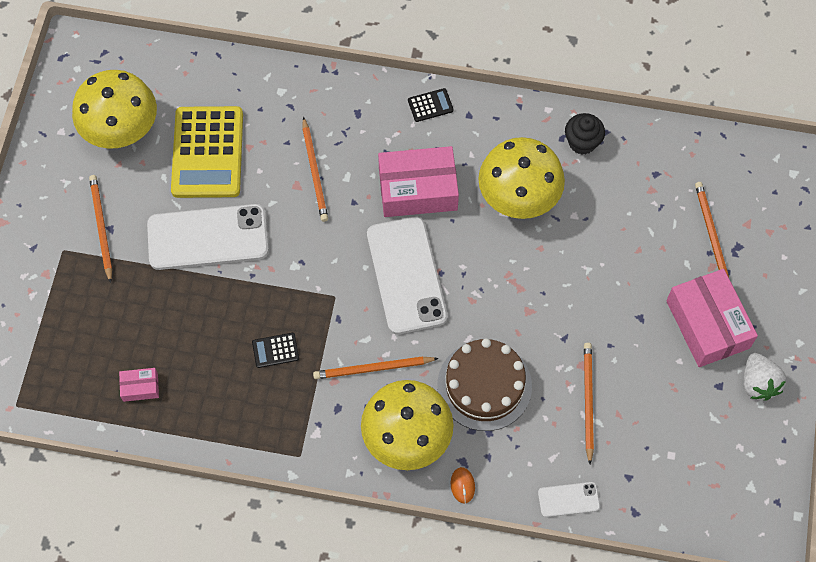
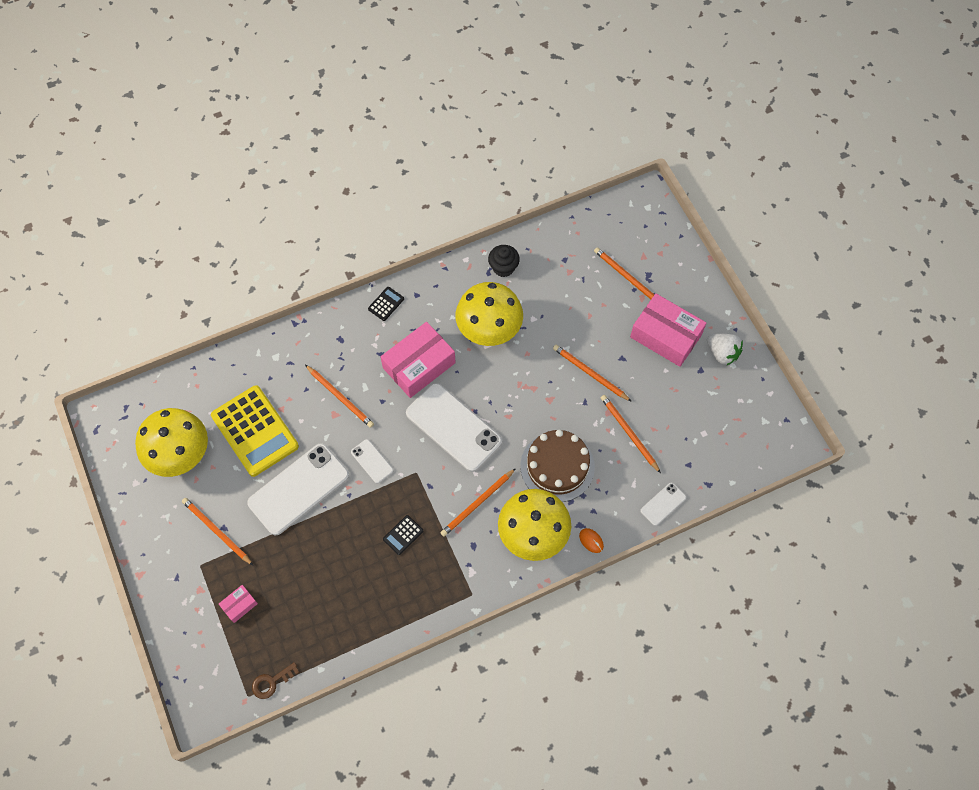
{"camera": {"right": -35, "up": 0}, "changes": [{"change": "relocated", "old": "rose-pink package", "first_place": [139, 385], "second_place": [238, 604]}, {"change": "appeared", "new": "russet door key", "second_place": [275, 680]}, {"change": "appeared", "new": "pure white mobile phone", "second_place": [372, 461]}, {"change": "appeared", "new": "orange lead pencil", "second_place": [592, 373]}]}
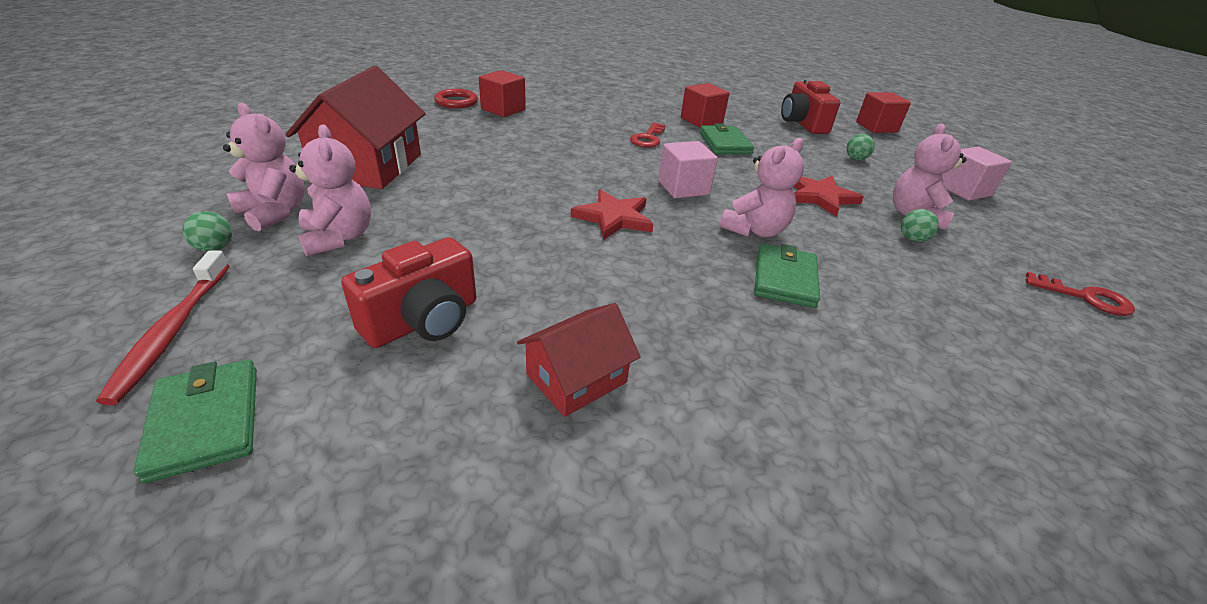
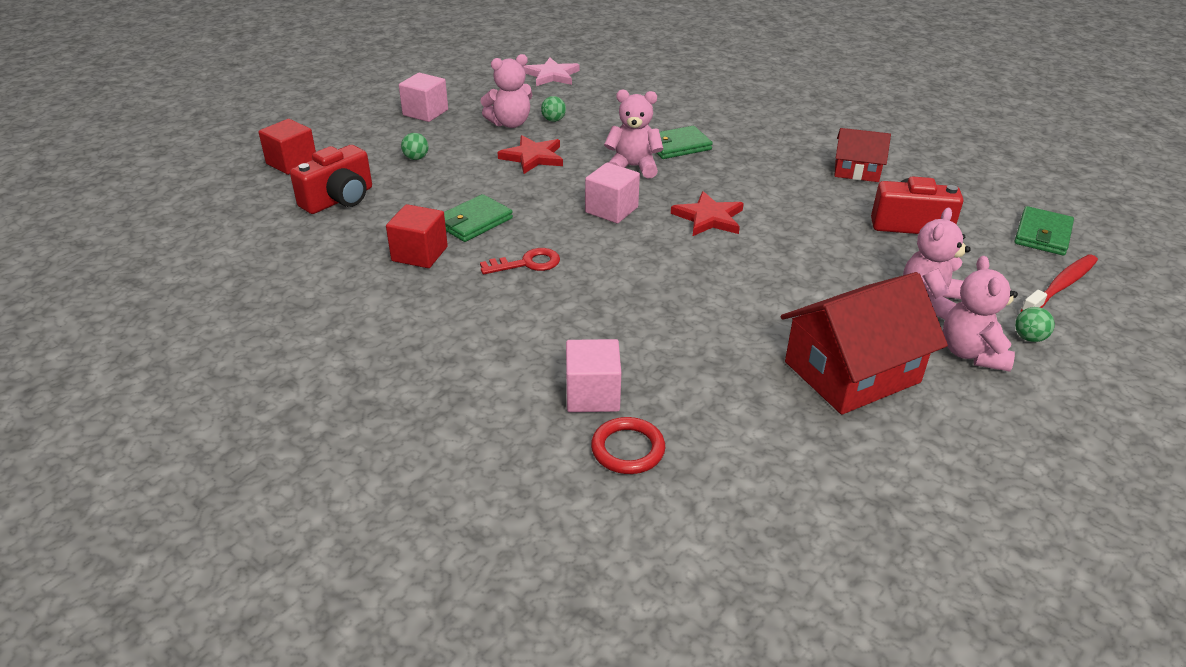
{"camera": {"right": -125, "up": 0}, "changes": [{"change": "colour", "old": "red solid cube", "new": "rose-pink solid cube", "first_place": [502, 93], "second_place": [593, 375]}, {"change": "exchanged", "old": "red door key", "new": "rose-pink star shape", "first_place": [1080, 294], "second_place": [551, 72]}]}
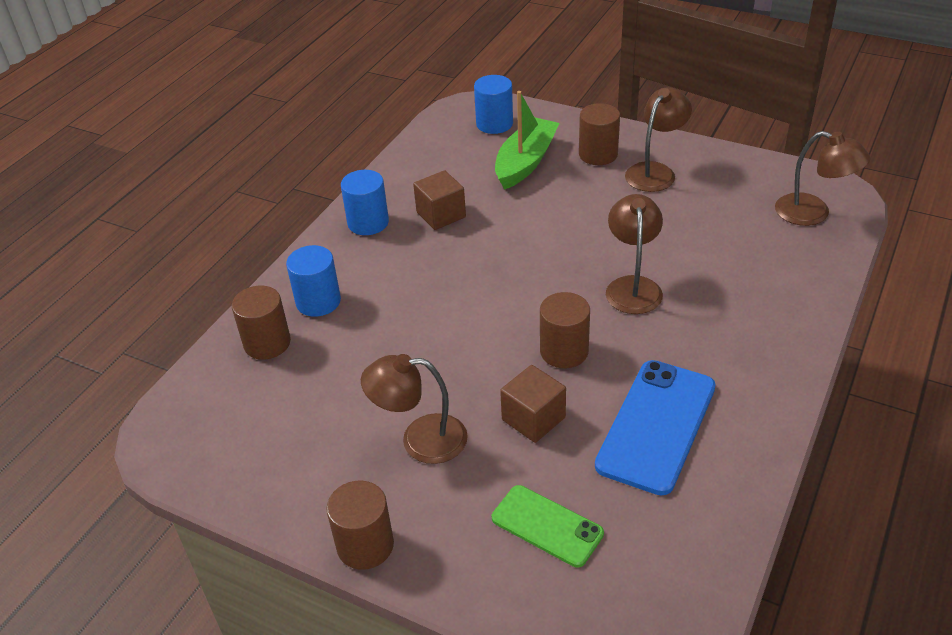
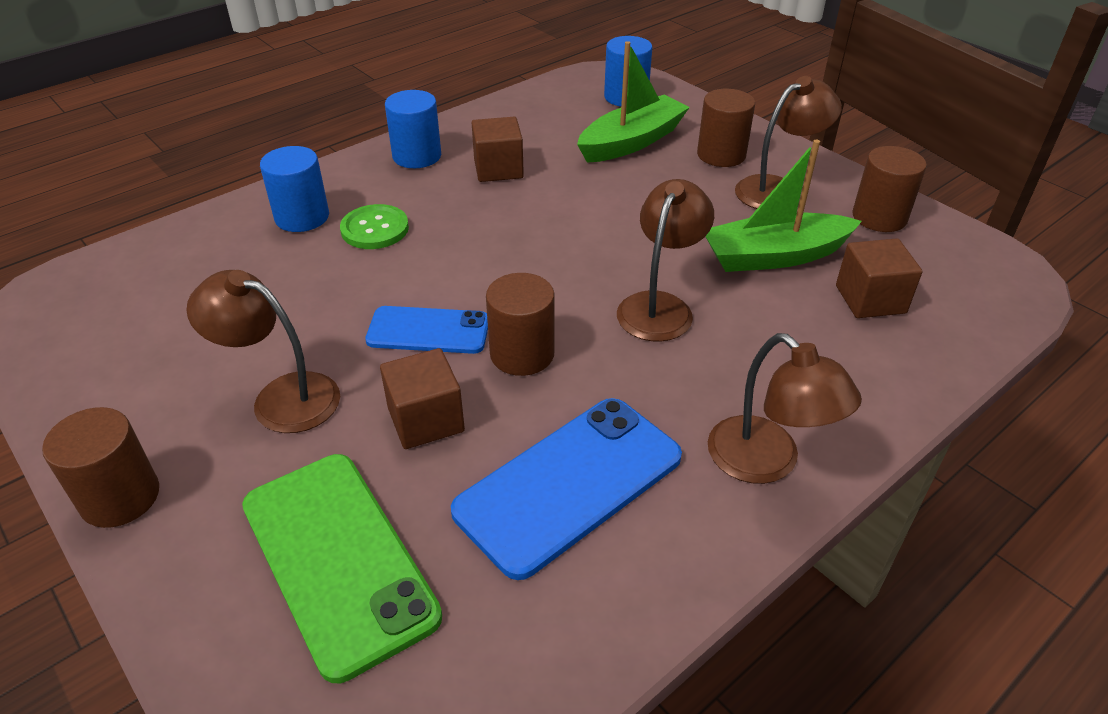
{"camera": {"right": 20, "up": 0}, "changes": [{"change": "relocated", "old": "russet solid cylinder", "first_place": [261, 323], "second_place": [889, 189]}, {"change": "size", "old": "emerald mobile phone", "first_place": [548, 526], "second_place": [342, 568], "factor": 1.63}, {"change": "relocated", "old": "russet reading lamp", "first_place": [823, 178], "second_place": [785, 408]}, {"change": "appeared", "new": "emerald sewing button", "second_place": [374, 226]}, {"change": "appeared", "new": "blue mobile phone", "second_place": [426, 330]}, {"change": "appeared", "new": "emerald sailboat", "second_place": [783, 206]}, {"change": "appeared", "new": "russet solid cube", "second_place": [879, 278]}]}
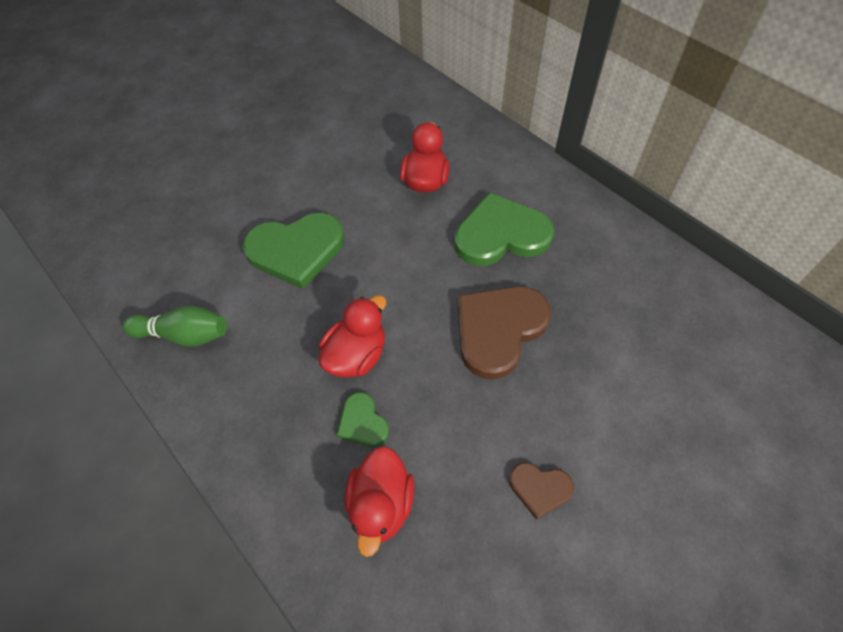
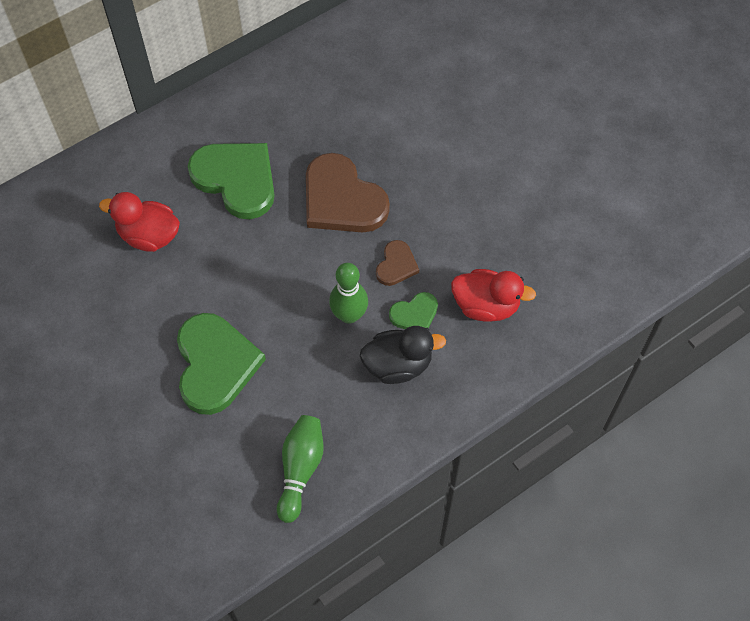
{"camera": {"right": -85, "up": 5}, "changes": [{"change": "exchanged", "old": "red duck", "new": "emerald skittle", "first_place": [352, 336], "second_place": [348, 293]}, {"change": "spun", "old": "emerald love heart", "first_place": [504, 229], "second_place": [231, 181], "degrees": 135}, {"change": "relocated", "old": "russet love heart", "first_place": [541, 490], "second_place": [397, 263]}, {"change": "appeared", "new": "black duck", "second_place": [403, 355]}]}
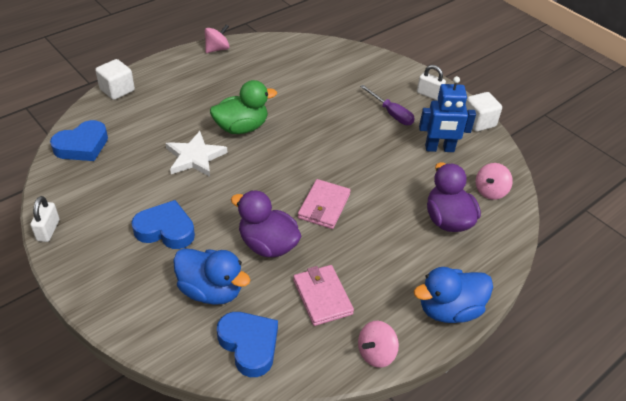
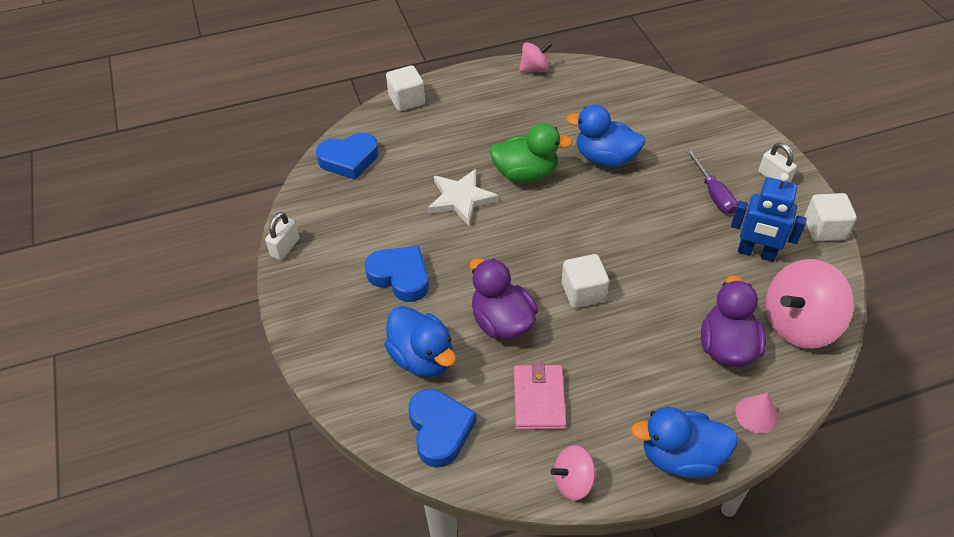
{"camera": {"right": 25, "up": 5}, "changes": [{"change": "exchanged", "old": "rose-pink billfold", "new": "pure white solid cube", "first_place": [324, 204], "second_place": [585, 281]}, {"change": "size", "old": "rose-pink whirligig", "first_place": [494, 181], "second_place": [810, 304], "factor": 1.87}, {"change": "appeared", "new": "blue duck", "second_place": [605, 136]}, {"change": "appeared", "new": "rose-pink cone", "second_place": [756, 413]}]}
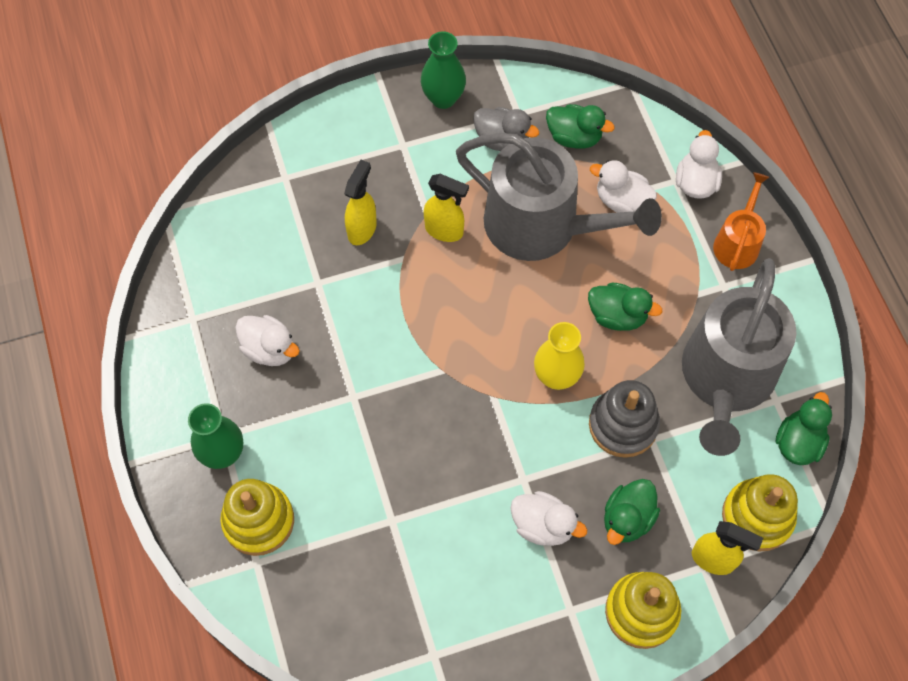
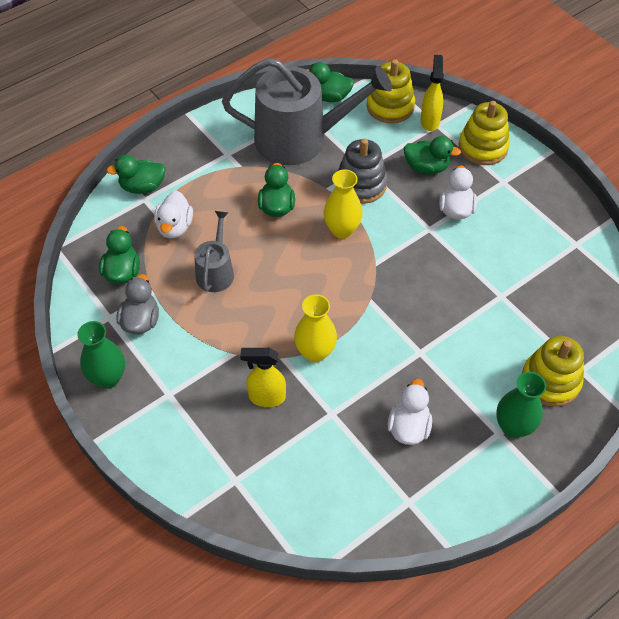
{"camera": {"right": -110, "up": -10}, "changes": [{"change": "missing", "old": "bright yellow spray cleaner", "first_place": [446, 208]}, {"change": "size", "old": "gray watering can", "first_place": [559, 197], "second_place": [214, 251], "factor": 0.49}, {"change": "colour", "old": "pure white duck", "new": "emerald duck", "first_place": [699, 164], "second_place": [136, 174]}, {"change": "missing", "old": "orange watering can", "first_place": [741, 221]}, {"change": "appeared", "new": "bright yellow tall vase", "second_place": [315, 328]}]}
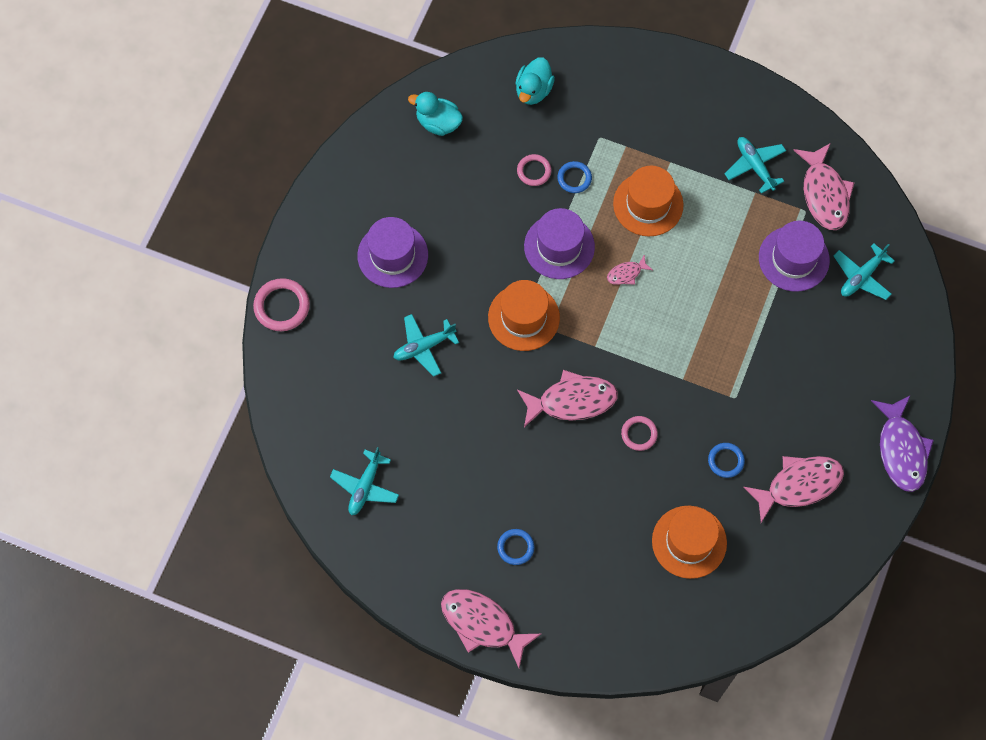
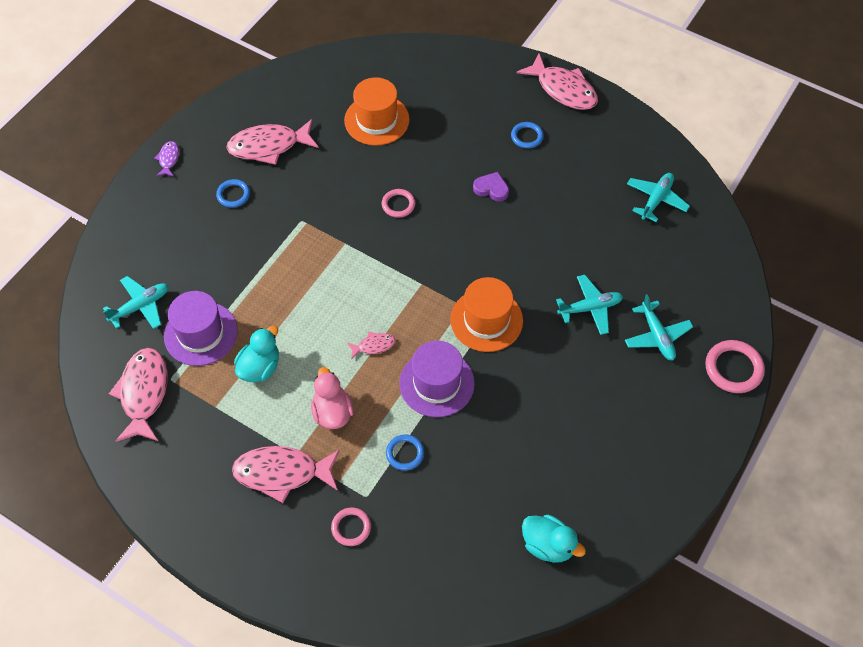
{"camera": {"right": -170, "up": -10}, "changes": [{"change": "missing", "old": "violet top hat", "first_place": [392, 252]}, {"change": "relocated", "old": "aqua duck", "first_place": [535, 81], "second_place": [256, 354]}, {"change": "relocated", "old": "rose-pink ring", "first_place": [534, 170], "second_place": [351, 527]}, {"change": "relocated", "old": "rose-pink toy fish", "first_place": [567, 398], "second_place": [286, 474]}, {"change": "exchanged", "old": "orange top hat", "new": "rose-pink duck", "first_place": [648, 201], "second_place": [332, 398]}, {"change": "relocated", "old": "blue ring", "first_place": [726, 460], "second_place": [233, 193]}, {"change": "relocated", "old": "aqua toy plane", "first_place": [755, 165], "second_place": [659, 327]}, {"change": "size", "old": "violet toy fish", "first_place": [902, 443], "second_place": [166, 159], "factor": 0.48}, {"change": "appeared", "new": "violet love heart", "second_place": [491, 187]}]}
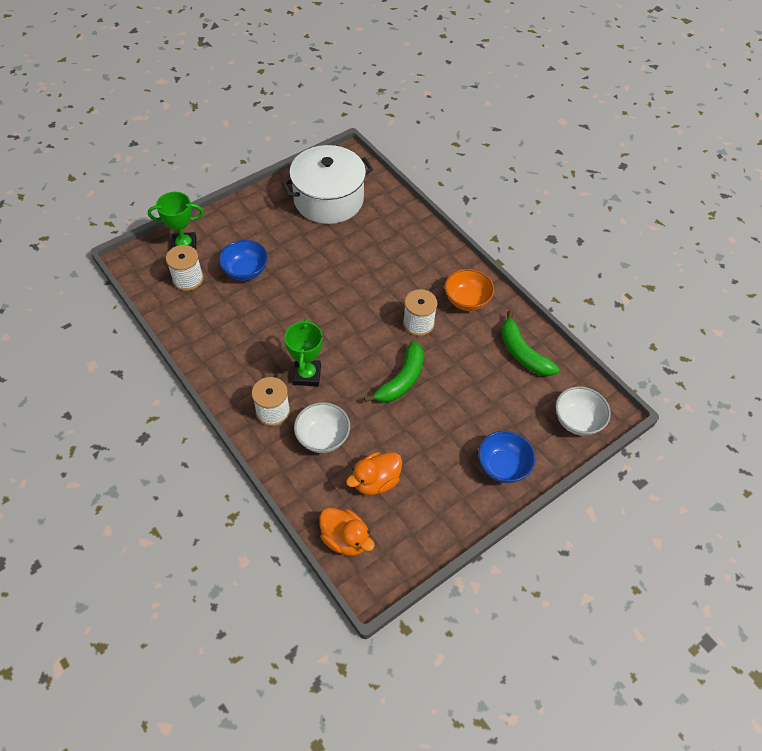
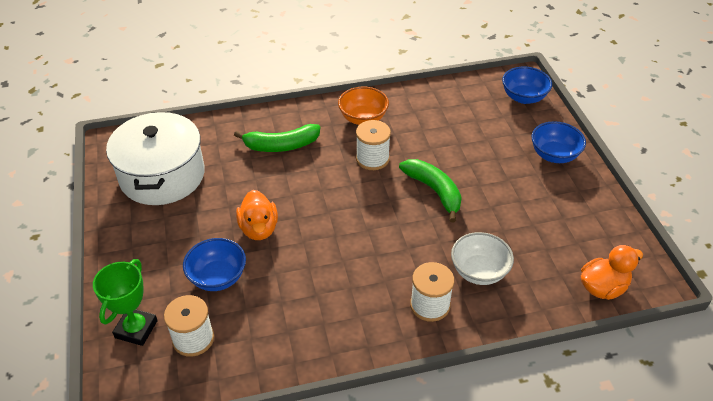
{"camera": {"right": -65, "up": -10}, "changes": [{"change": "missing", "old": "emerald award cup", "first_place": [304, 352]}, {"change": "relocated", "old": "orange duck", "first_place": [374, 473], "second_place": [257, 215]}, {"change": "relocated", "old": "emerald banana fruit", "first_place": [530, 343], "second_place": [277, 138]}, {"change": "colour", "old": "pure white deep dish", "new": "blue deep dish", "first_place": [583, 411], "second_place": [527, 85]}]}
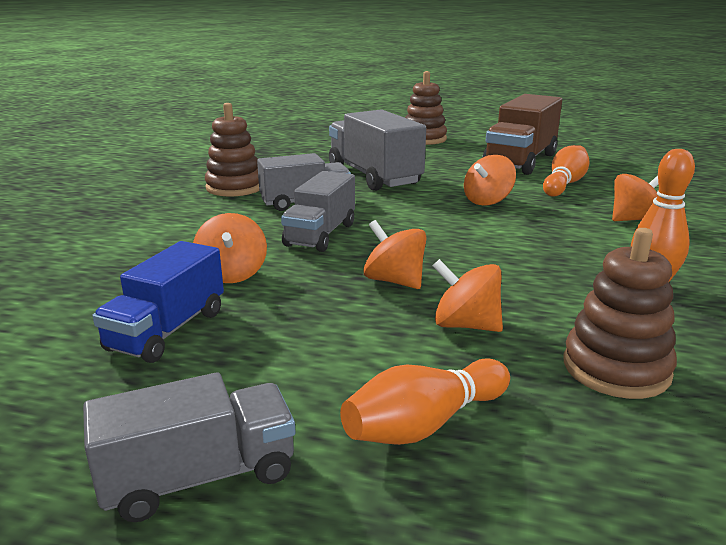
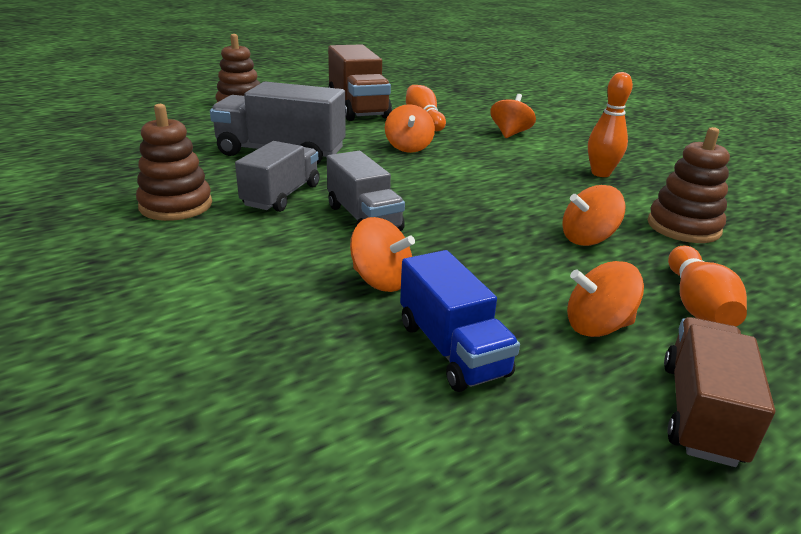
{"camera": {"right": -50, "up": 5}, "changes": [{"change": "colour", "old": "gray lorry", "new": "russet lorry", "first_place": [189, 447], "second_place": [719, 392]}, {"change": "relocated", "old": "orange whirligig", "first_place": [395, 254], "second_place": [605, 299]}]}
